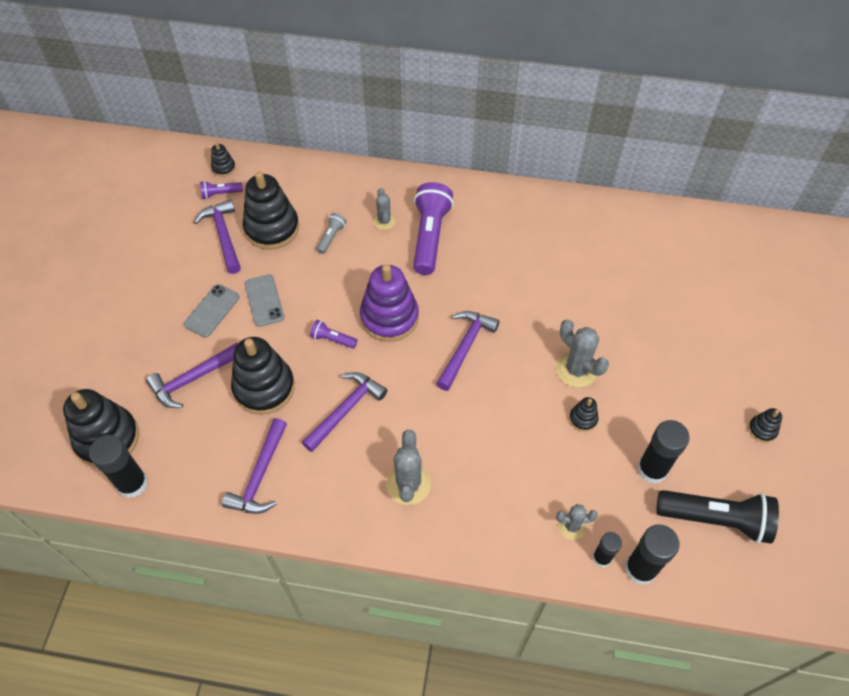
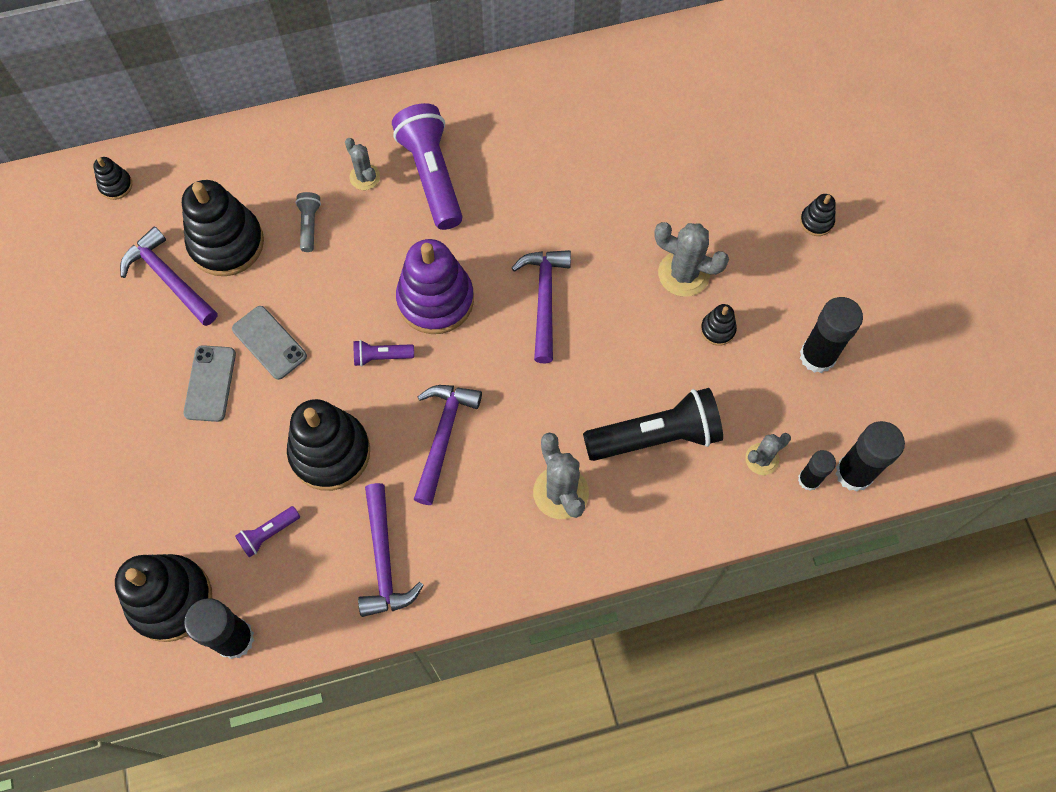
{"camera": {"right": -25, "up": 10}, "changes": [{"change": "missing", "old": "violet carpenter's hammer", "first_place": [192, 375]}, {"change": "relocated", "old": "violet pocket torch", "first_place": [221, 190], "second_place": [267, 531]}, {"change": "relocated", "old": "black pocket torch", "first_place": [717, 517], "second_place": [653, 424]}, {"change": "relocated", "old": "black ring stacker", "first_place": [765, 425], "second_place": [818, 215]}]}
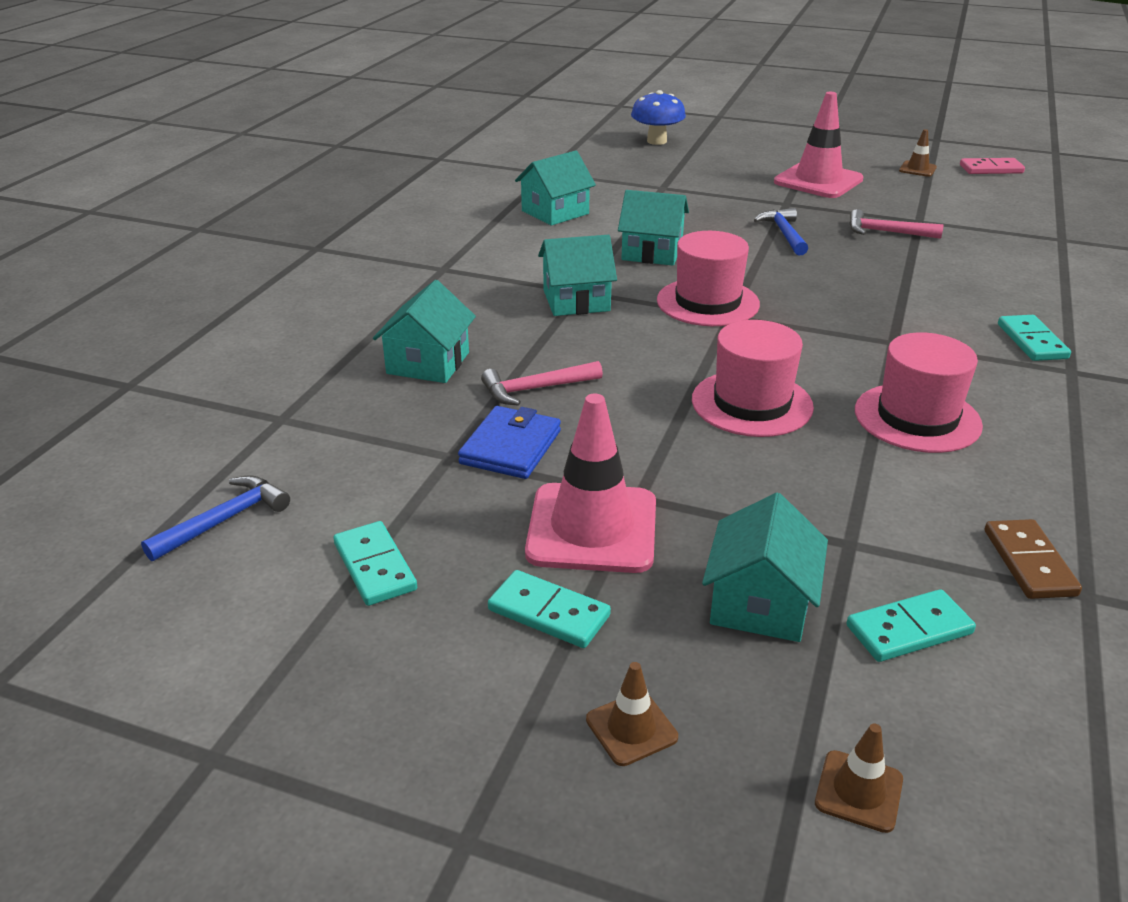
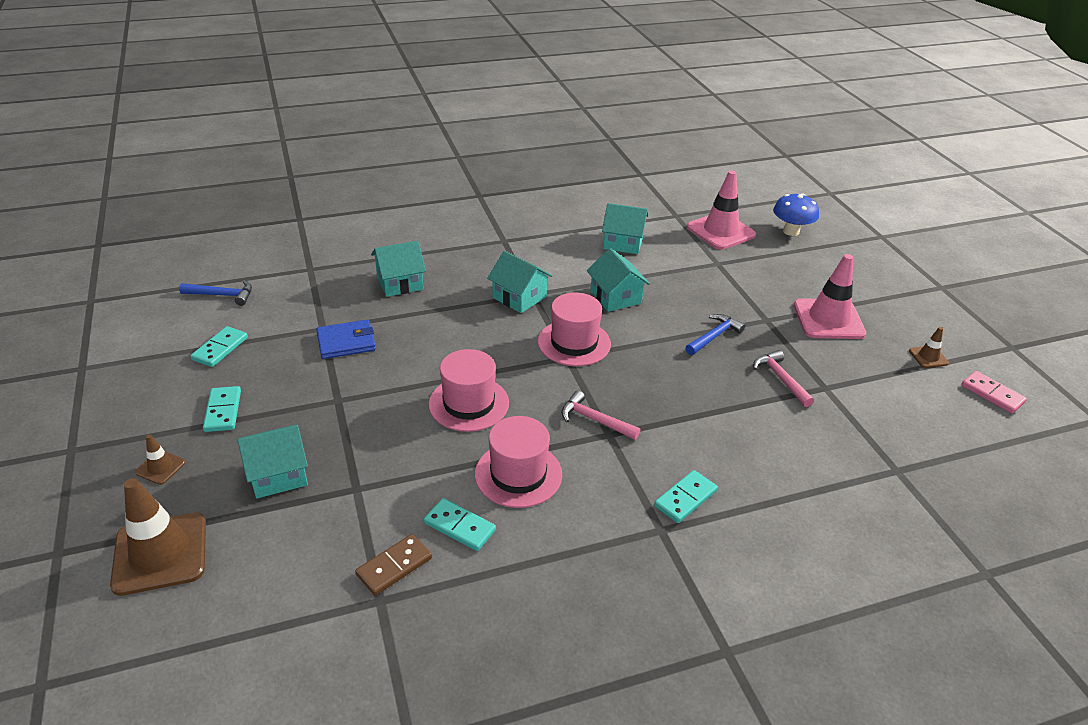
{"camera": {"right": 50, "up": 5}, "changes": [{"change": "relocated", "old": "rose-pink carpenter's hammer", "first_place": [542, 383], "second_place": [601, 415]}, {"change": "relocated", "old": "rose-pink road cone", "first_place": [590, 483], "second_place": [721, 210]}, {"change": "size", "old": "russet road cone", "first_place": [859, 778], "second_place": [158, 537], "factor": 2.14}, {"change": "relocated", "old": "aqua domino tile", "first_place": [911, 625], "second_place": [460, 524]}]}
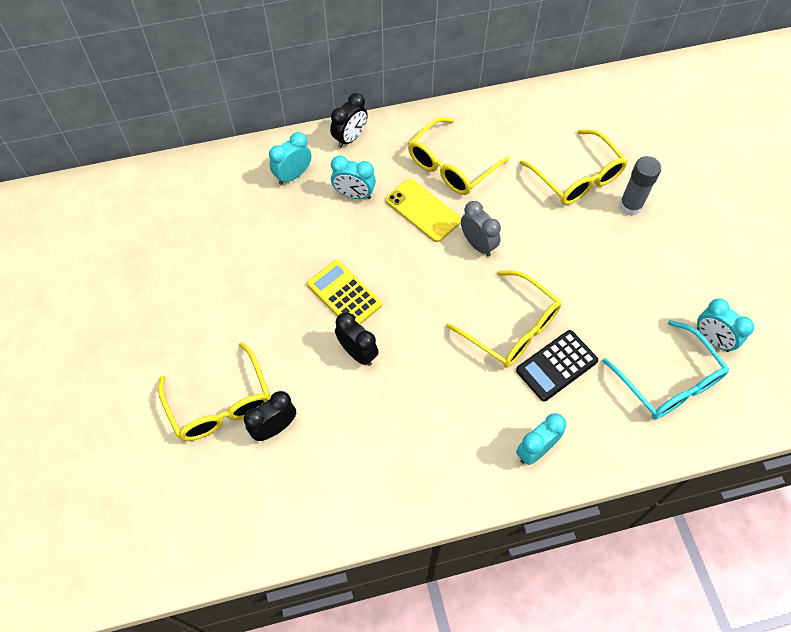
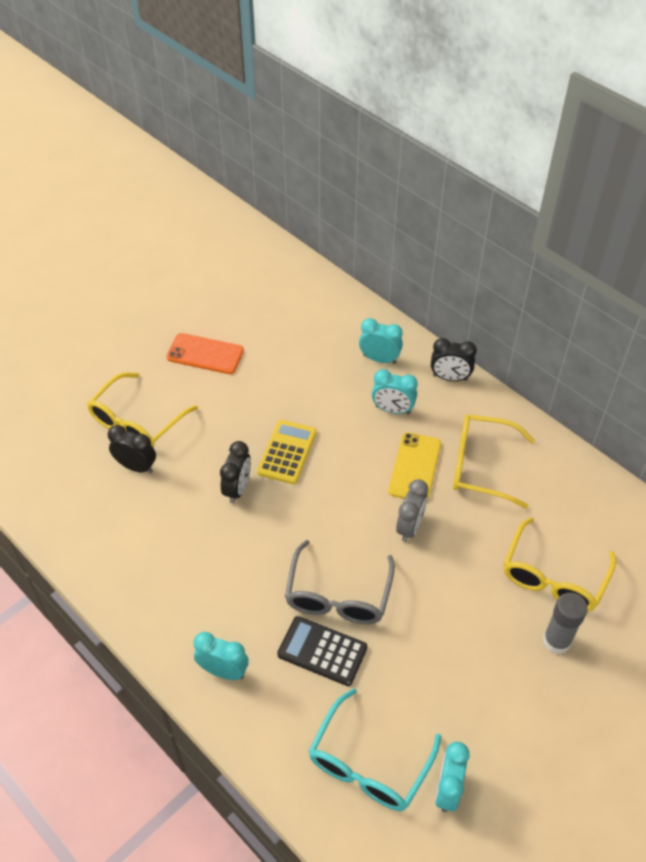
{"camera": {"right": 60, "up": -10}, "changes": [{"change": "spun", "old": "aqua bedside clock", "first_place": [353, 177], "second_place": [395, 391], "degrees": -60}, {"change": "colour", "old": "bright yellow eyeglasses", "new": "gray eyeglasses", "first_place": [503, 318], "second_place": [340, 582]}, {"change": "appeared", "new": "orange mobile phone", "second_place": [205, 353]}]}
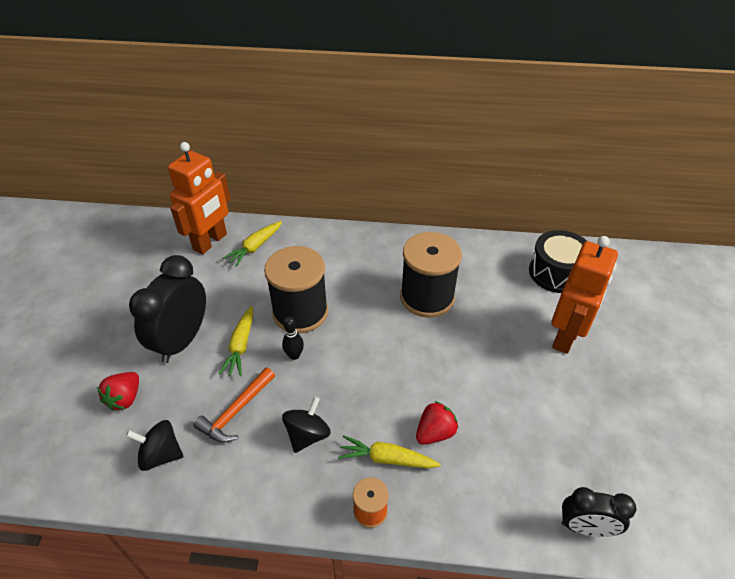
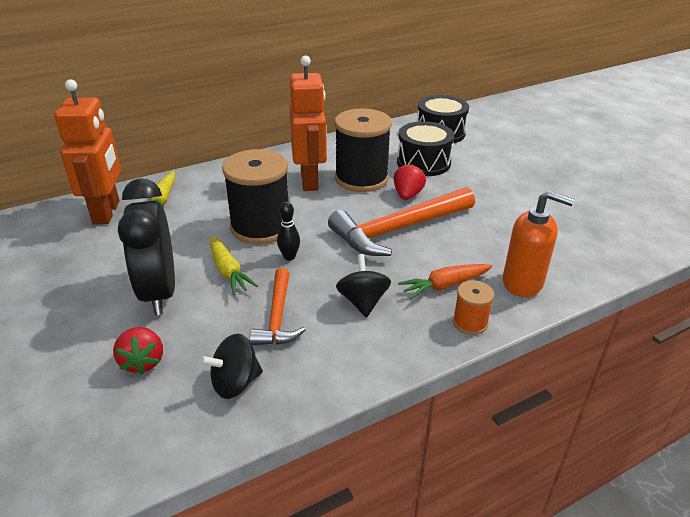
{"camera": {"right": -35, "up": -10}, "changes": [{"change": "colour", "old": "bright yellow toy carrot", "new": "orange toy carrot", "first_place": [389, 451], "second_place": [445, 282]}, {"change": "relocated", "old": "red strawberry", "first_place": [437, 422], "second_place": [409, 181]}, {"change": "relocated", "old": "orange robot", "first_place": [584, 295], "second_place": [308, 123]}, {"change": "missing", "old": "black bedside clock", "first_place": [599, 512]}, {"change": "appeared", "new": "orange carpenter's hammer", "second_place": [401, 221]}, {"change": "appeared", "new": "black drum", "second_place": [425, 148]}, {"change": "appeared", "new": "orange soap pump", "second_place": [538, 243]}]}
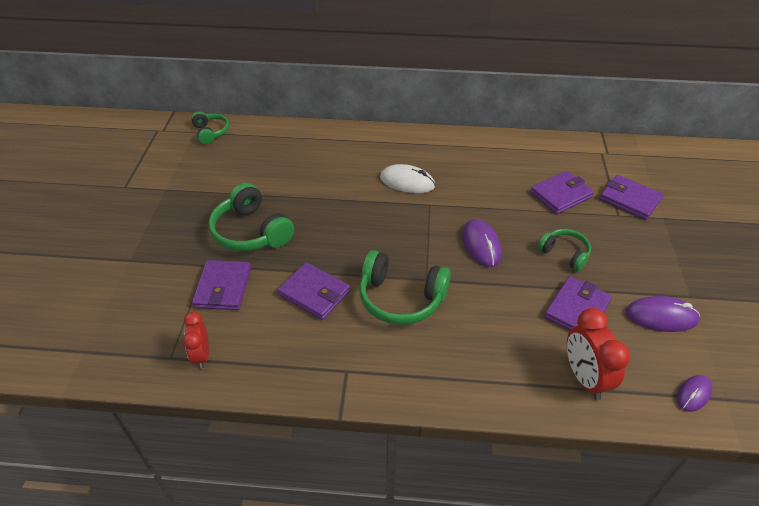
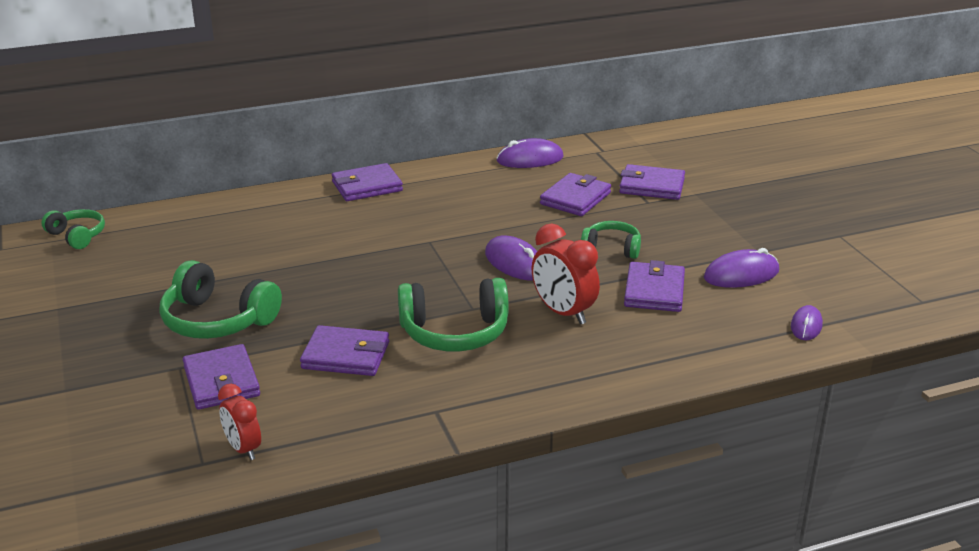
{"camera": {"right": -25, "up": -15}, "changes": [{"change": "missing", "old": "pure white computer mouse", "first_place": [407, 178]}, {"change": "relocated", "old": "red bedside clock", "first_place": [598, 354], "second_place": [566, 274]}, {"change": "appeared", "new": "violet billfold", "second_place": [367, 182]}, {"change": "appeared", "new": "violet computer mouse", "second_place": [530, 153]}]}
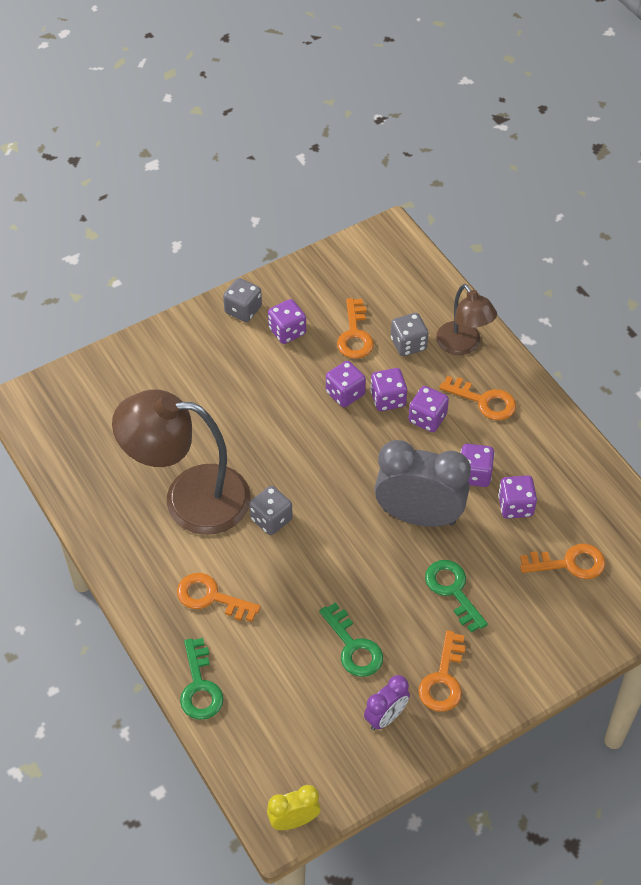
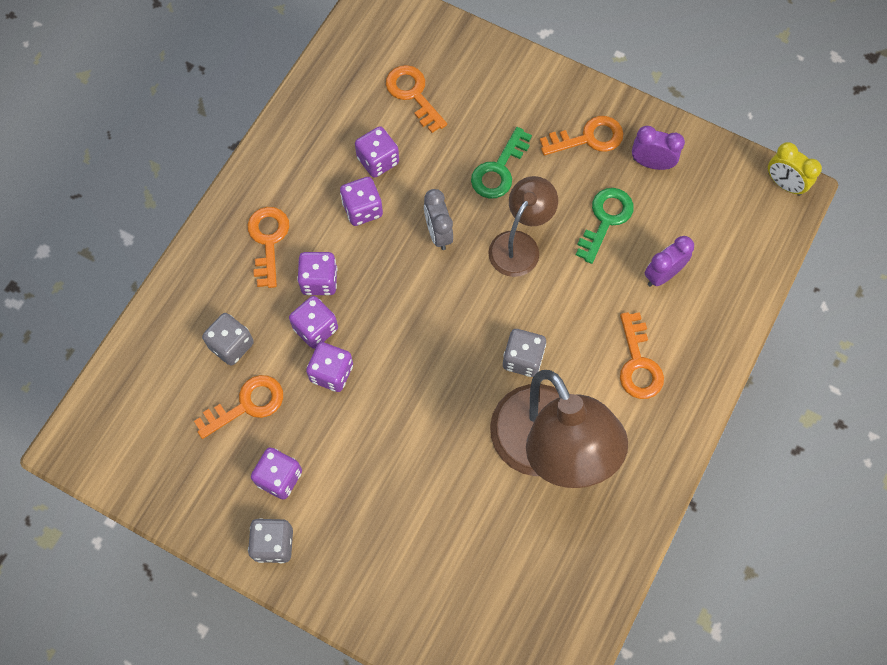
{"camera": {"right": -120, "up": 15}, "changes": [{"change": "missing", "old": "emerald door key", "first_place": [202, 679]}, {"change": "size", "old": "gray bedside clock", "first_place": [423, 483], "second_place": [438, 219], "factor": 0.51}, {"change": "relocated", "old": "russet reading lamp", "first_place": [466, 319], "second_place": [523, 226]}, {"change": "appeared", "new": "violet bedside clock", "second_place": [669, 261]}]}
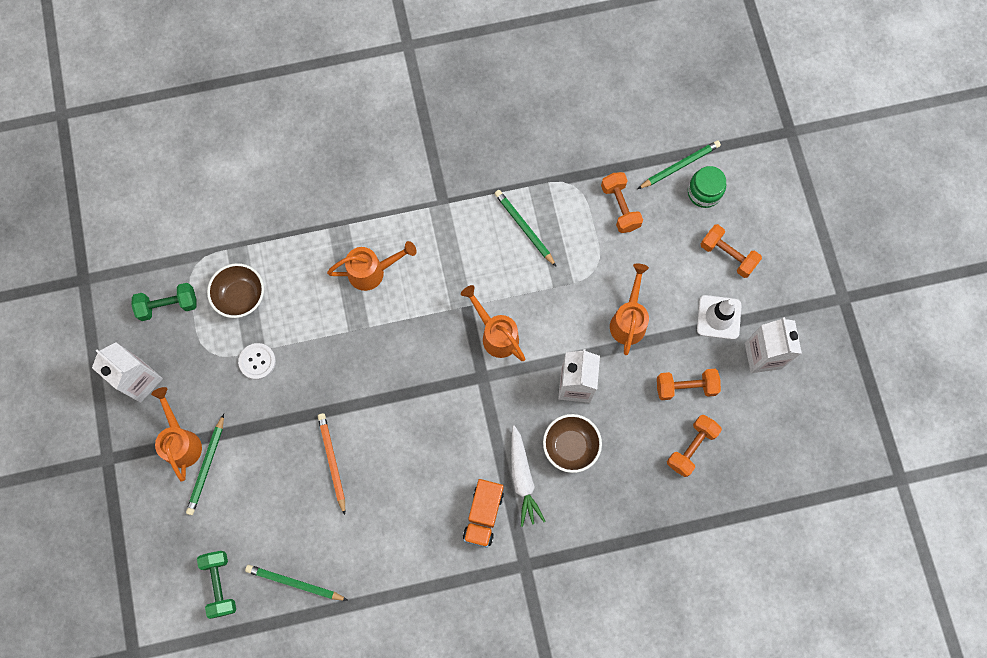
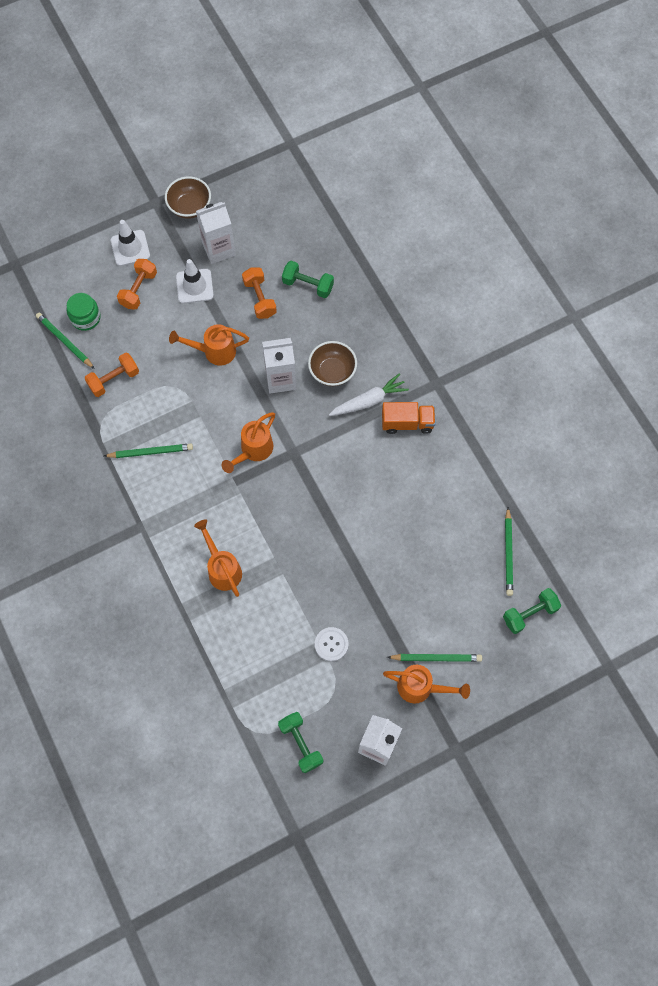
{"camera": {"right": -105, "up": -5}, "changes": [{"change": "spun", "old": "orange watering can", "first_place": [176, 434], "second_place": [426, 684], "degrees": -135}, {"change": "relocated", "old": "russet deep dish", "first_place": [235, 290], "second_place": [188, 197]}, {"change": "missing", "old": "orange lead pencil", "first_place": [331, 464]}, {"change": "spun", "old": "emerald lead pencil", "first_place": [525, 228], "second_place": [148, 451], "degrees": -135}, {"change": "colour", "old": "orange dumbbell", "new": "emerald dumbbell", "first_place": [694, 446], "second_place": [308, 279]}, {"change": "appeared", "new": "pure white road cone", "second_place": [130, 243]}]}
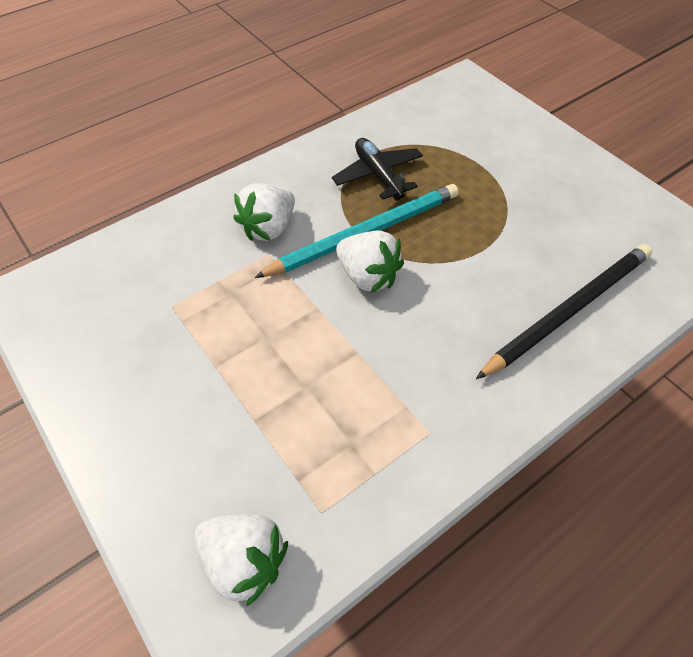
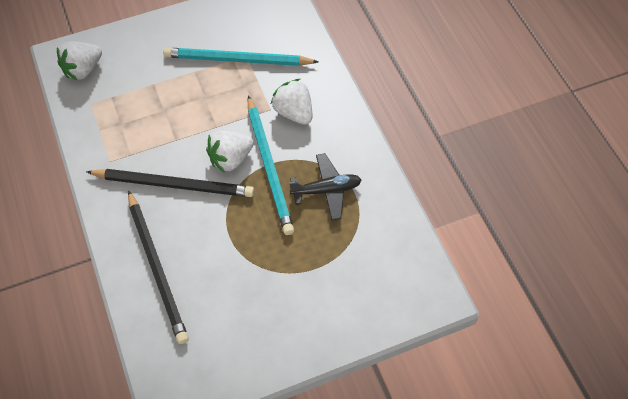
{"camera": {"right": 105, "up": 5}, "changes": [{"change": "appeared", "new": "black lead pencil", "second_place": [170, 183]}, {"change": "appeared", "new": "aqua lead pencil", "second_place": [241, 56]}]}
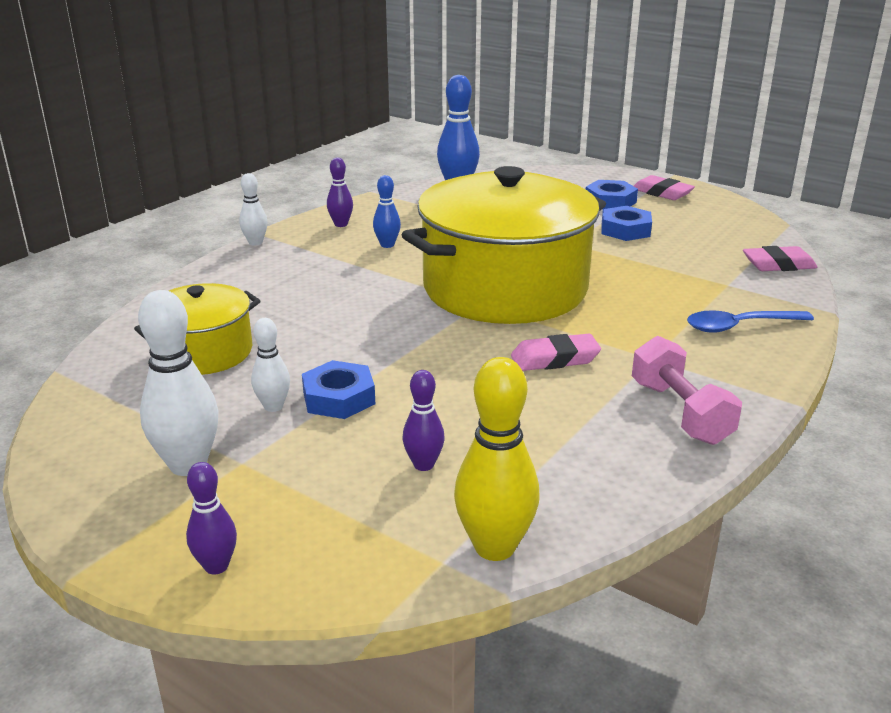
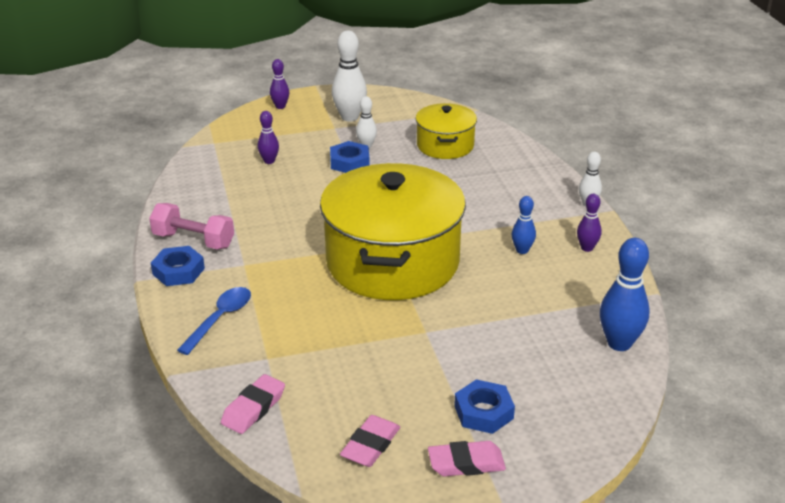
{"camera": {"right": 130, "up": 5}, "changes": [{"change": "missing", "old": "bright yellow skittle", "first_place": [497, 459]}, {"change": "relocated", "old": "rose-pink eraser", "first_place": [556, 352], "second_place": [370, 441]}, {"change": "relocated", "old": "blue hexagon nut", "first_place": [626, 223], "second_place": [178, 266]}]}
